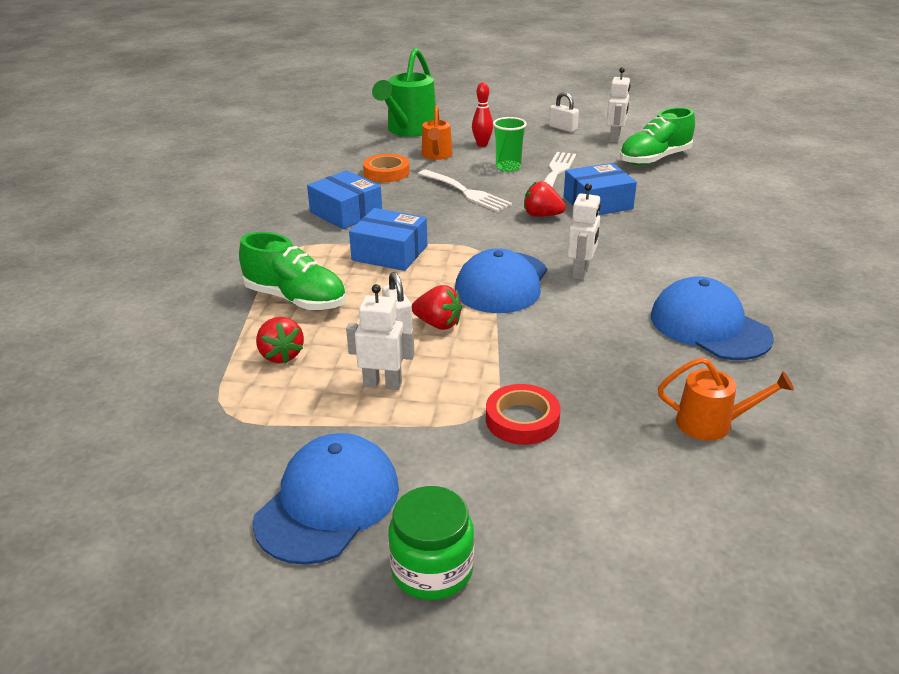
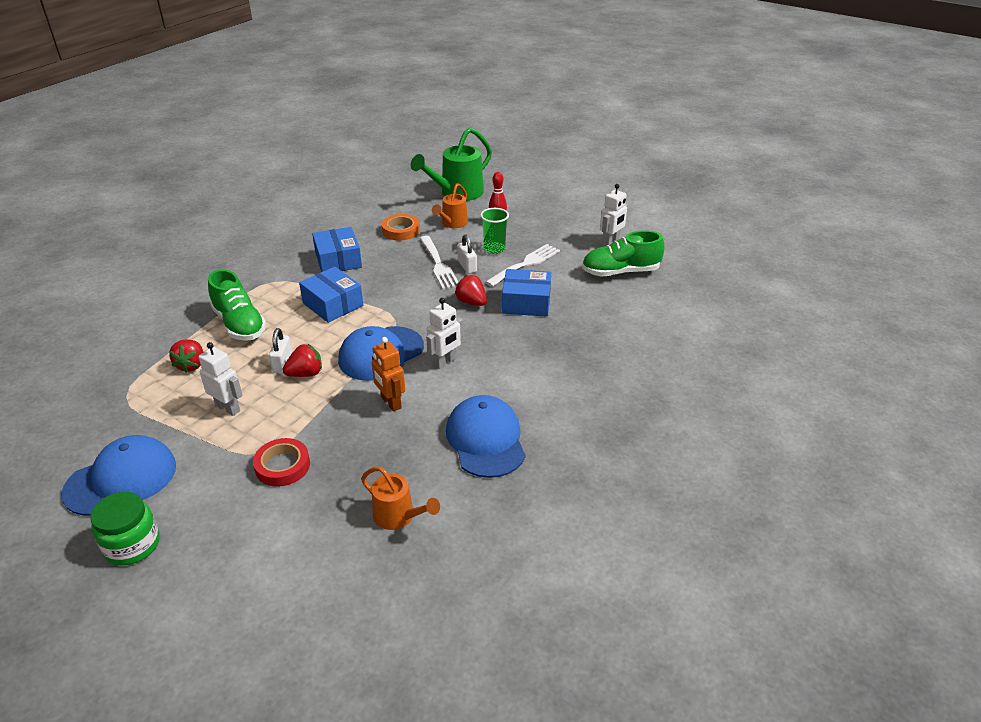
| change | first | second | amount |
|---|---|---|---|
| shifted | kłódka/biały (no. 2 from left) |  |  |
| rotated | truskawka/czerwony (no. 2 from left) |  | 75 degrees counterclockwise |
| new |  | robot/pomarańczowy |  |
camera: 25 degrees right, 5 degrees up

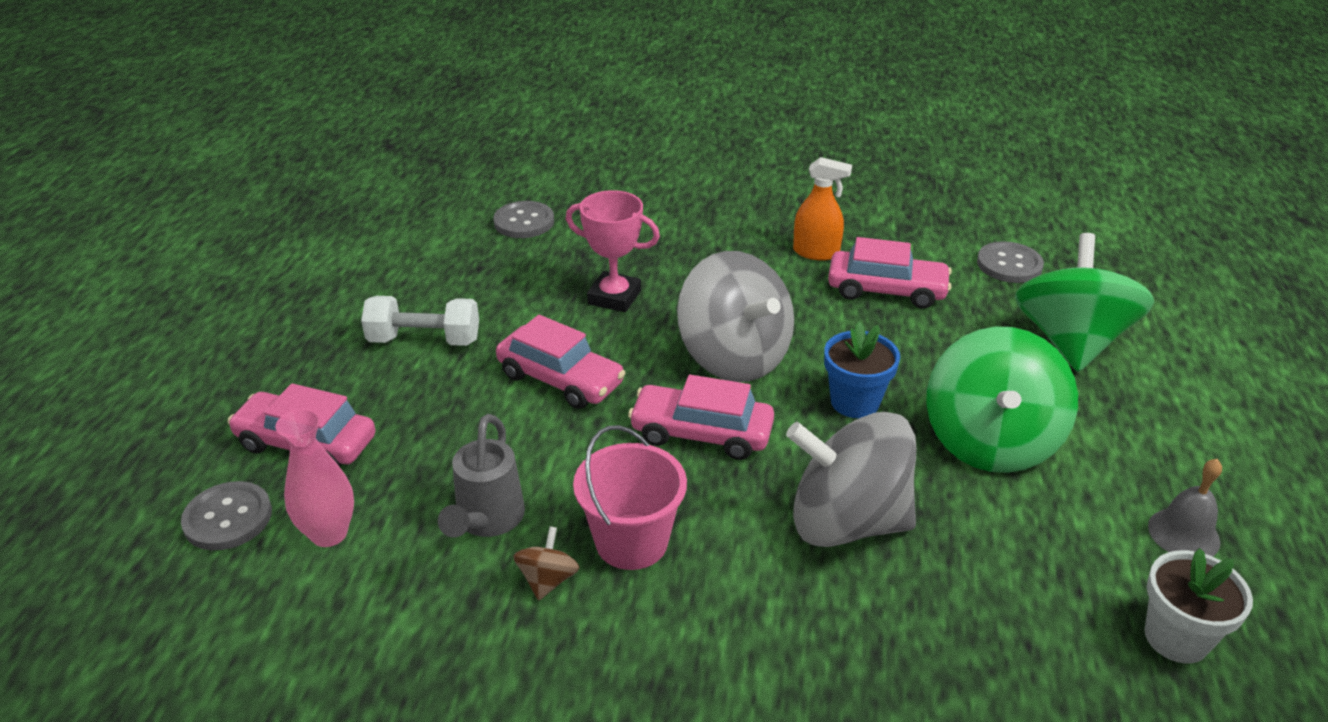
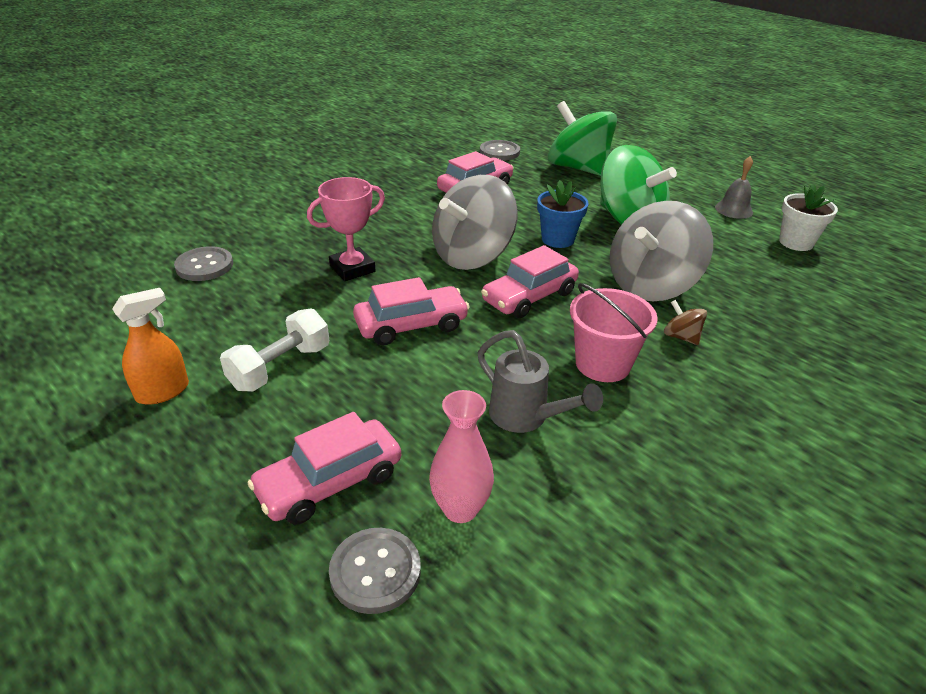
| change | first | second | amount |
|---|---|---|---|
| shifted | spryskiwacz/pomarańczowy |  |  |
| rotated | bączek/szary (no. 1 from left) |  | 135 degrees clockwise |
| shifted | bączek/brązowy |  |  |
camera: 55 degrees left, 0 degrees up

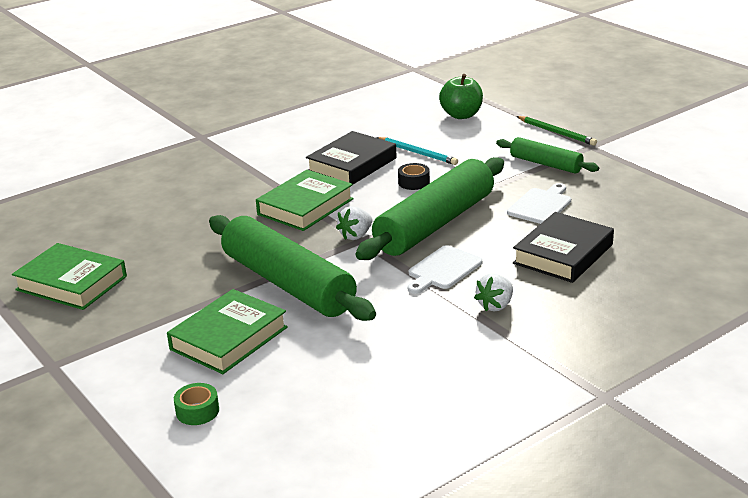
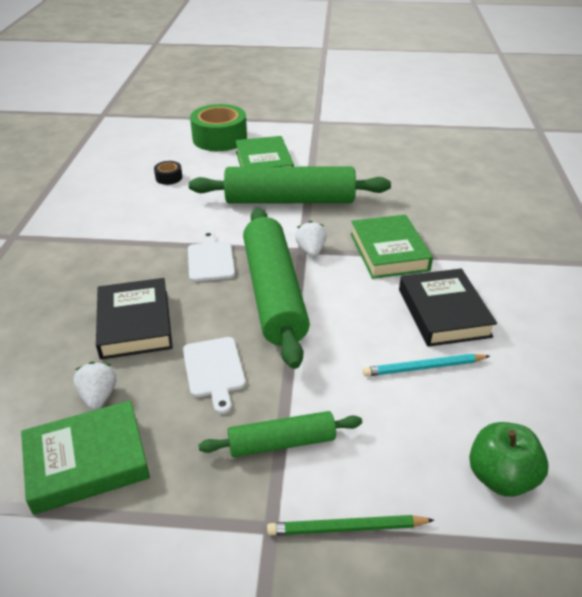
| change | first | second | amount |
|---|---|---|---|
| shifted | taśma klejąca/czarny |  |  |
| shifted | książka/zielony (no. 1 from left) |  |  |
| shifted | truskawka/biały (no. 2 from left in the first image) | truskawka/biały (no. 1 from left) |  |
| scaled | taśma klejąca/zielony |  | x2.27 |
camera: 130 degrees right, 10 degrees up

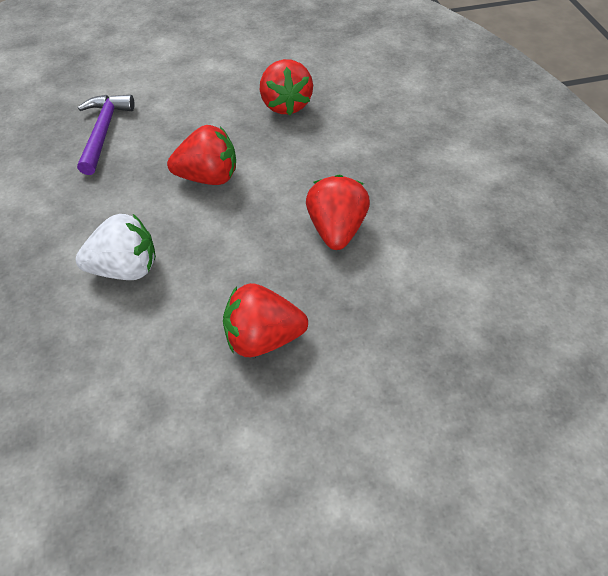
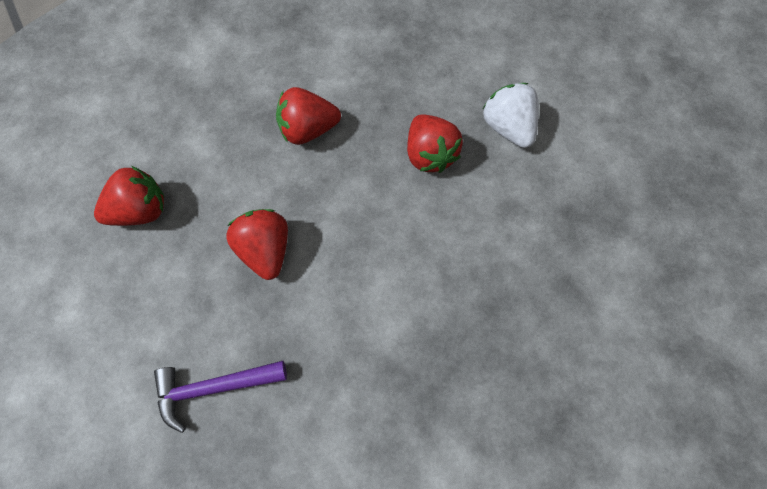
| change | first | second | amount |
|---|---|---|---|
| shifted | truskawka/biały |  |  |
camera: 105 degrees left, 15 degrees up

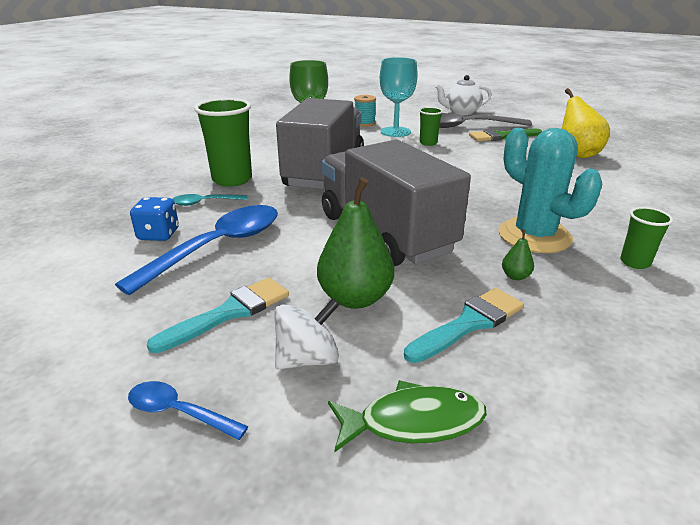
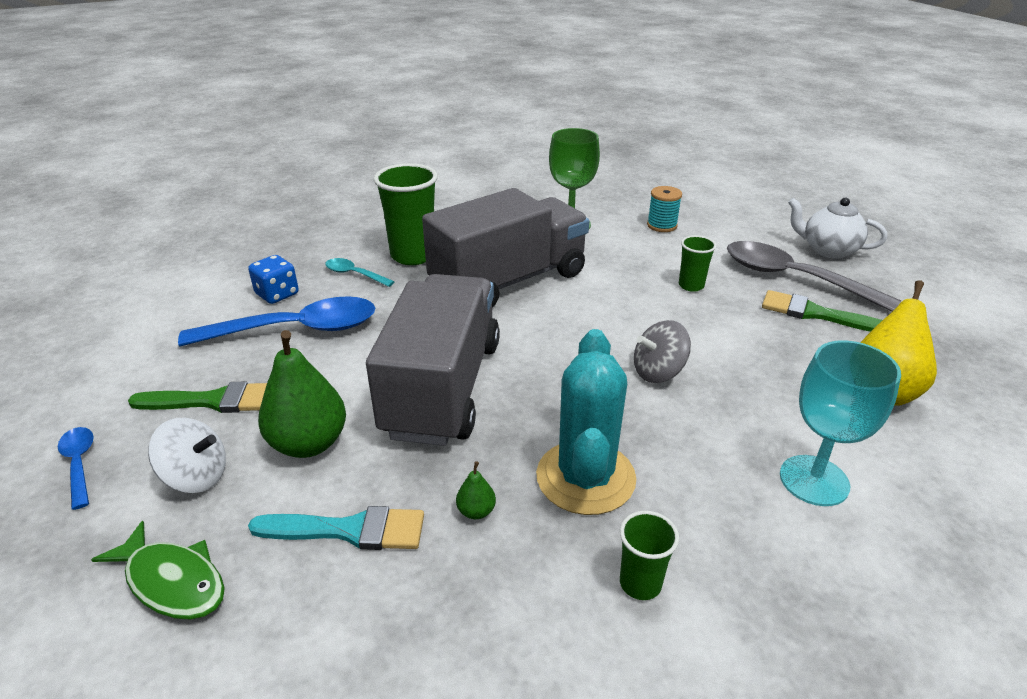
| change | first | second | amount |
|---|---|---|---|
| shifted | kielich/turkusowy |  |  |
| repainted | pędzel/turkusowy (no. 1 from left) | pędzel/zielony (no. 1 from left) |  |
| new |  | bączek/szary |  |
camera: 40 degrees right, 5 degrees up

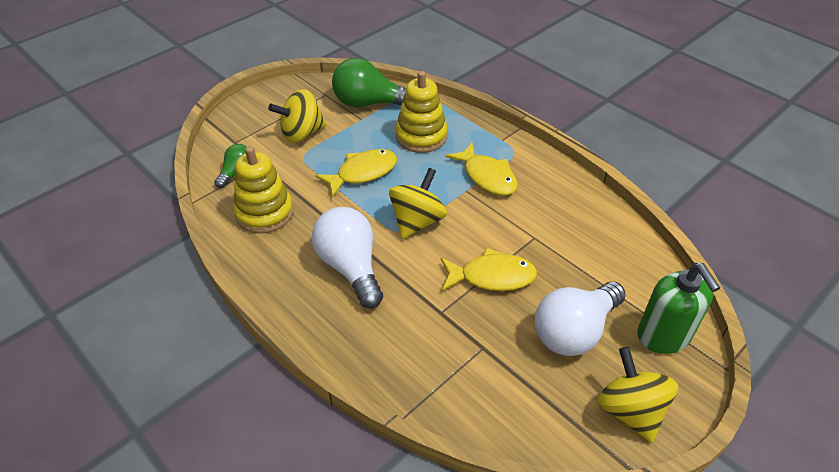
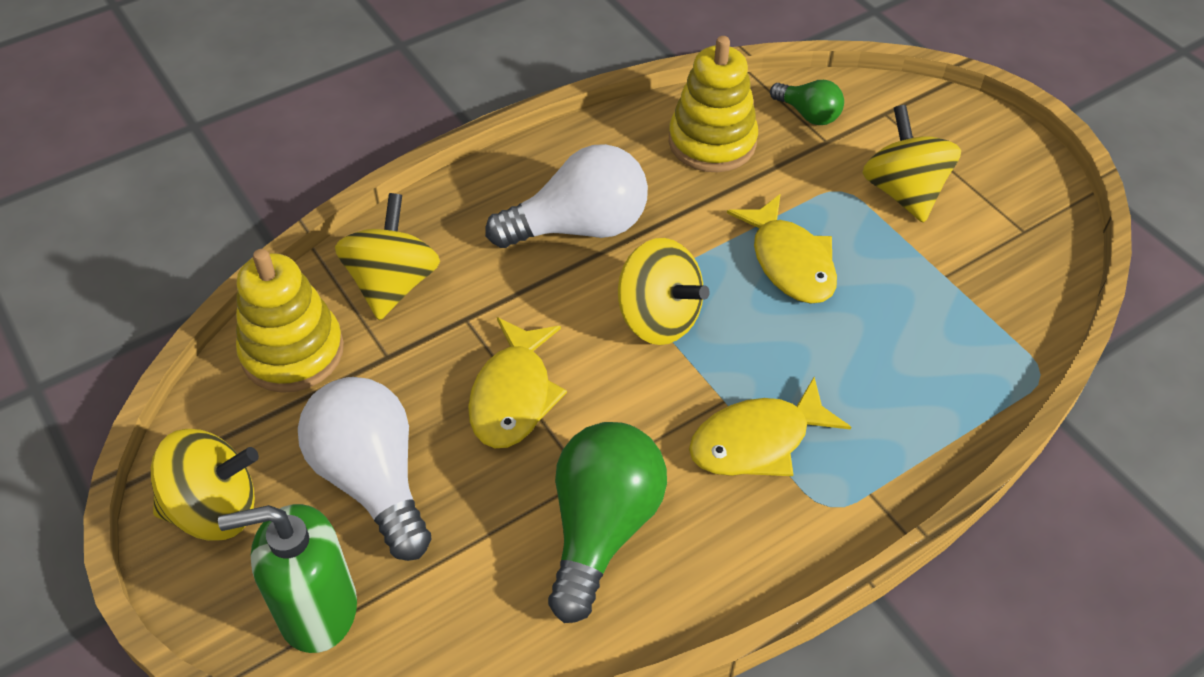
| change | first | second | amount |
|---|---|---|---|
| shifted | żarówka/zielony (no. 2 from left in the first image) | żarówka/zielony (no. 1 from left) |  |
| shifted | zabawka nakładanka/żółty (no. 2 from left in the first image) | zabawka nakładanka/żółty (no. 1 from left) |  |
| new |  | bączek/żółty (no. 2 from left) |  |
camera: 100 degrees right, 5 degrees up

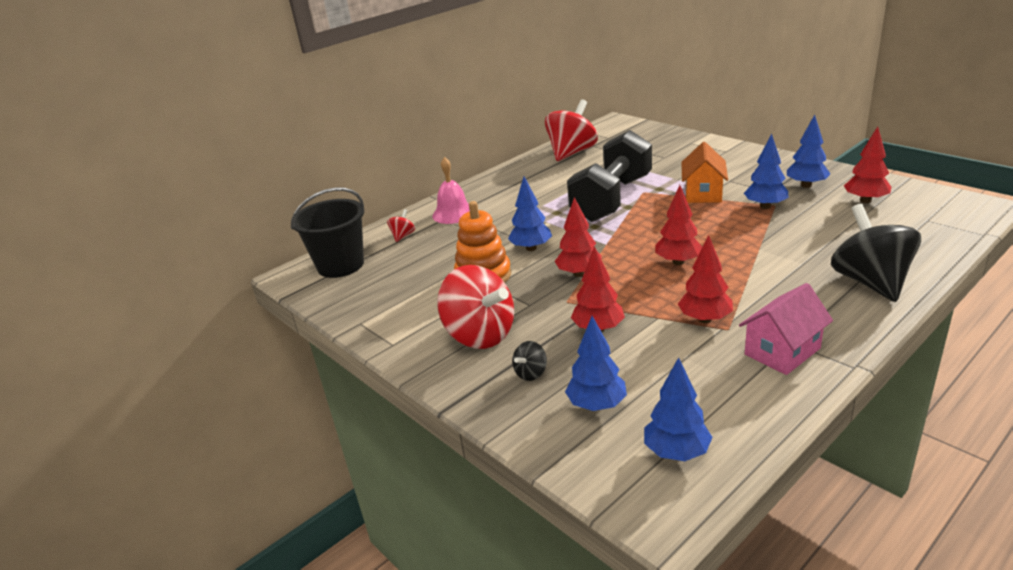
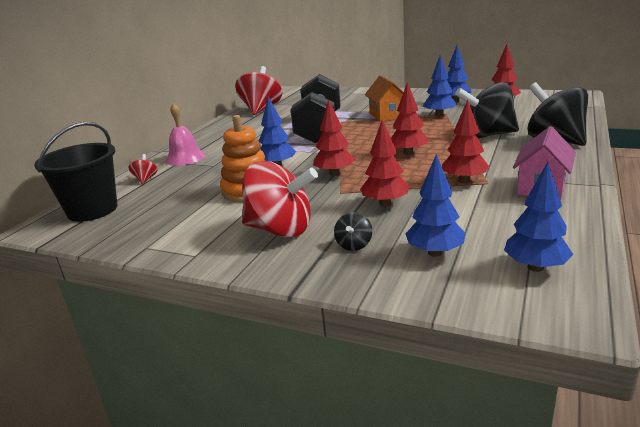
| change | first | second | amount |
|---|---|---|---|
| new |  | bączek/czarny (no. 2 from left) |  |
camera: 25 degrees left, 5 degrees down

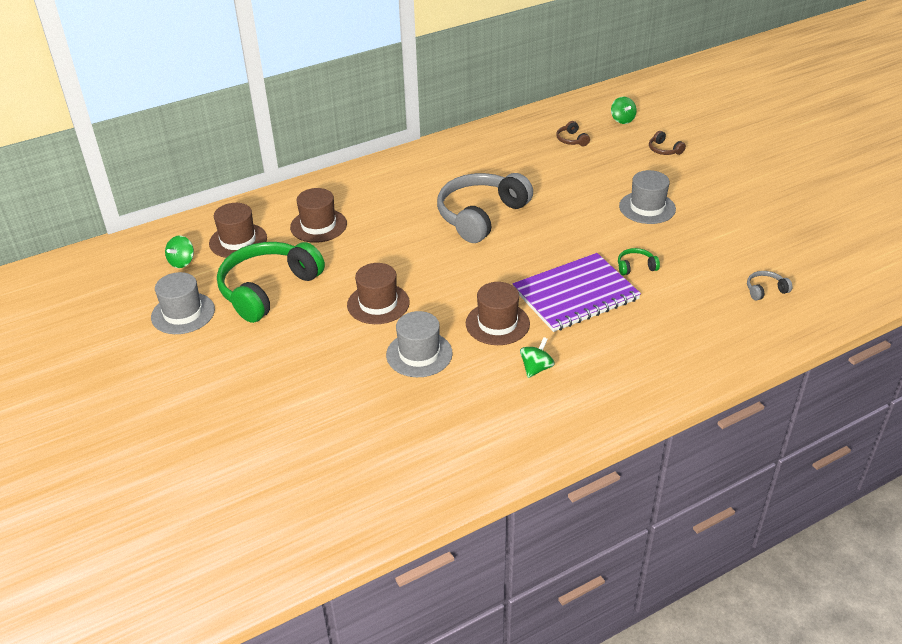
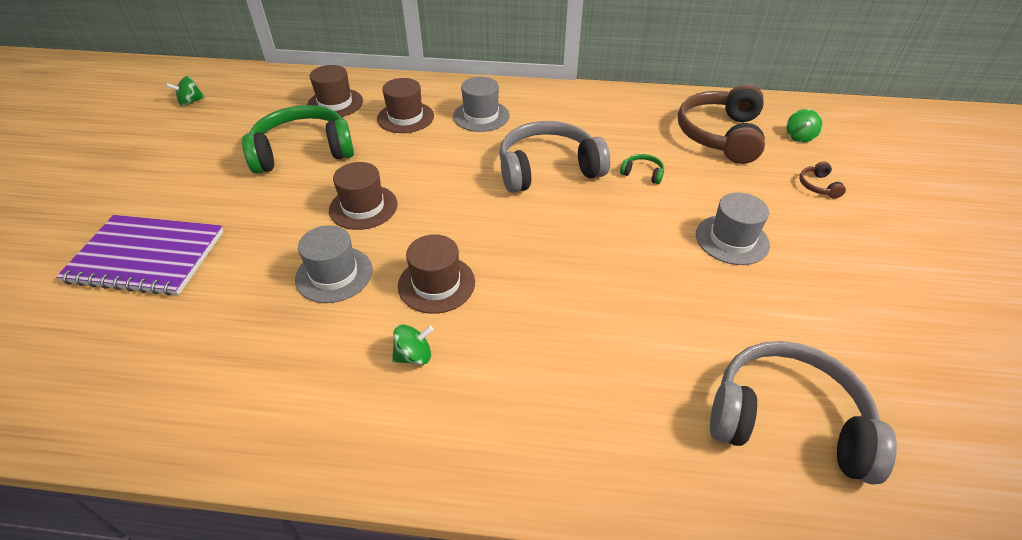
| change | first | second | amount |
|---|---|---|---|
| scaled | słuchawki/brązowy (no. 1 from left) |  | x2.49 |
| shifted | bączek/zielony (no. 1 from left) |  |  |
| shifted | słuchawki/zielony (no. 2 from left) |  |  |
| shifted | zeszyt/fioletowy |  |  |
| scaled | słuchawki/szary (no. 2 from left) |  | x2.49 |
| shifted | kapelusz/szary (no. 1 from left in the first image) | kapelusz/szary (no. 2 from left) |  |
camera: 35 degrees right, 5 degrees up

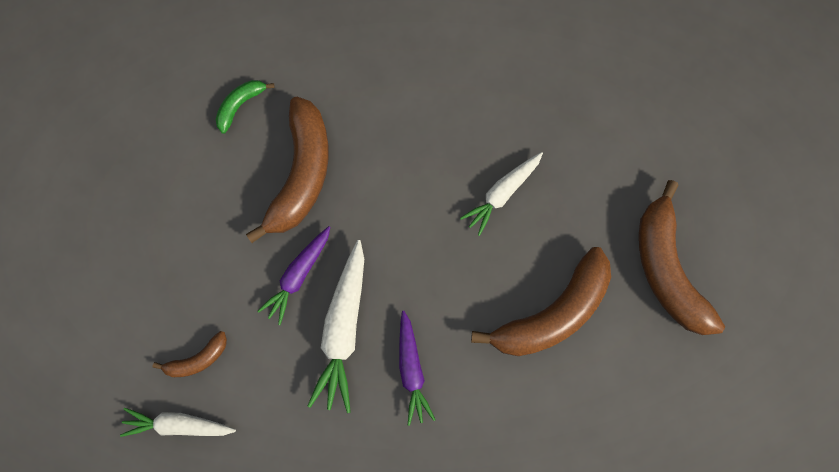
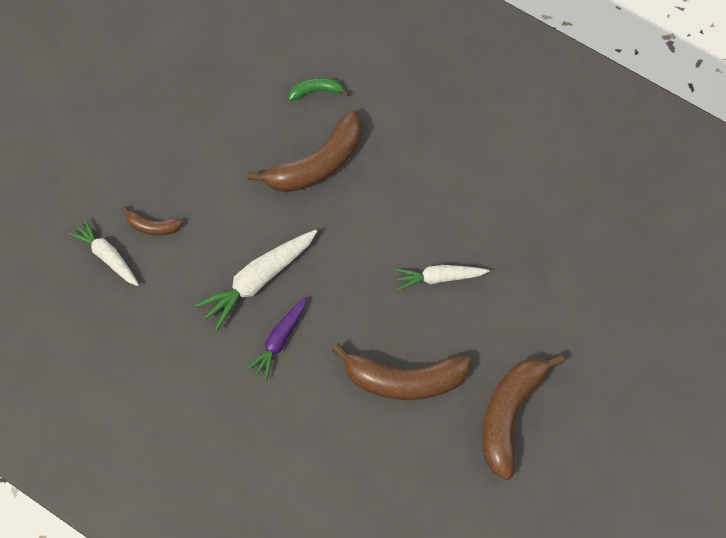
| change | first | second | amount |
|---|---|---|---|
| gone | marchewka/fioletowy (no. 1 from left) |  |  |
camera: 40 degrees right, 10 degrees down

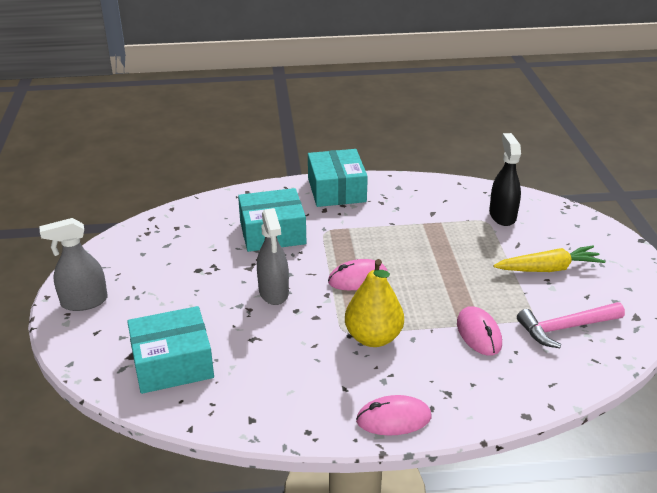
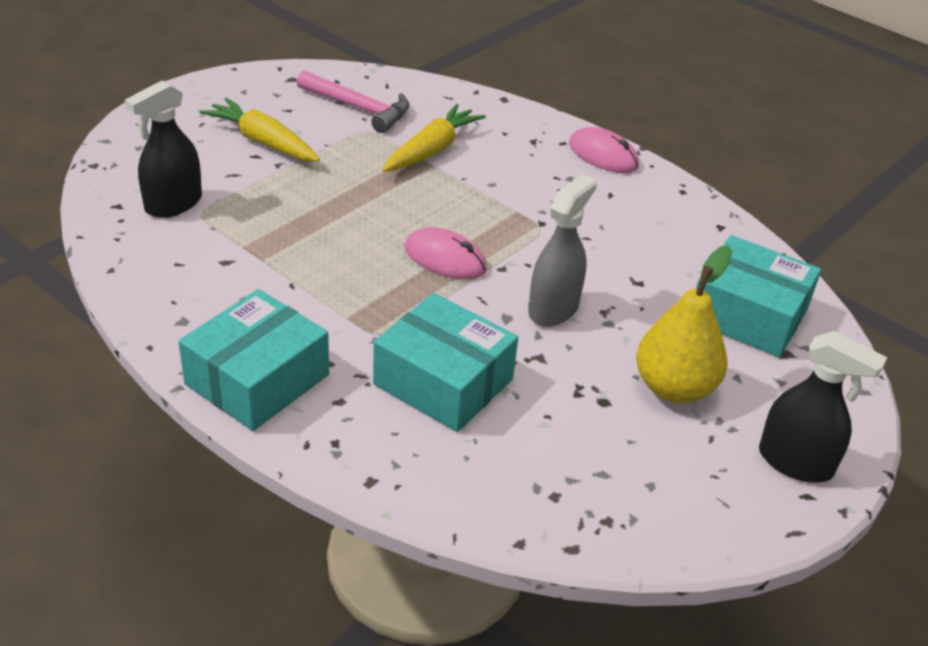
| change | first | second | amount |
|---|---|---|---|
| repainted | spryskiwacz/szary (no. 1 from left) | spryskiwacz/czarny (no. 2 from left) |  |
| shifted | gruszka/żółty |  |  |
| swapped | myszka/różowy (no. 3 from left) | marchewka/żółty (no. 2 from left) |  |
camera: 135 degrees left, 5 degrees up

